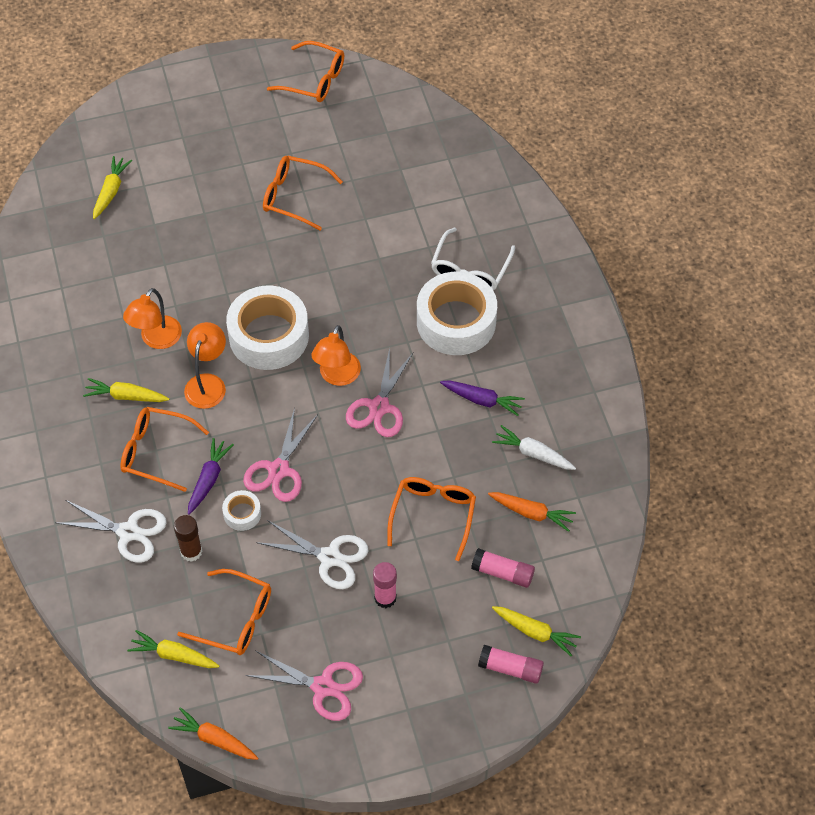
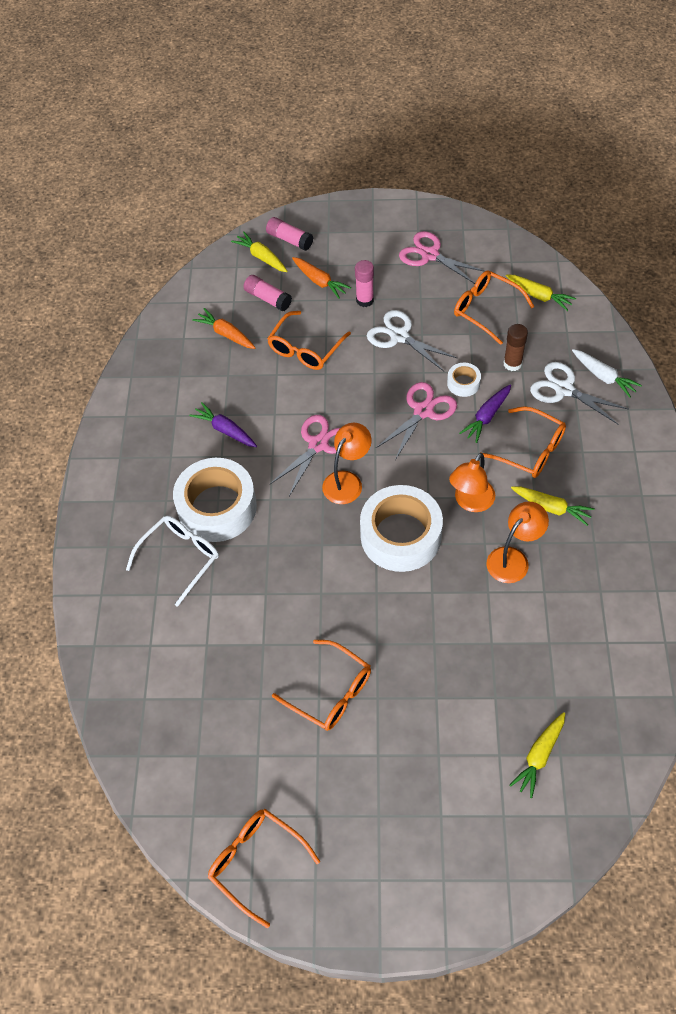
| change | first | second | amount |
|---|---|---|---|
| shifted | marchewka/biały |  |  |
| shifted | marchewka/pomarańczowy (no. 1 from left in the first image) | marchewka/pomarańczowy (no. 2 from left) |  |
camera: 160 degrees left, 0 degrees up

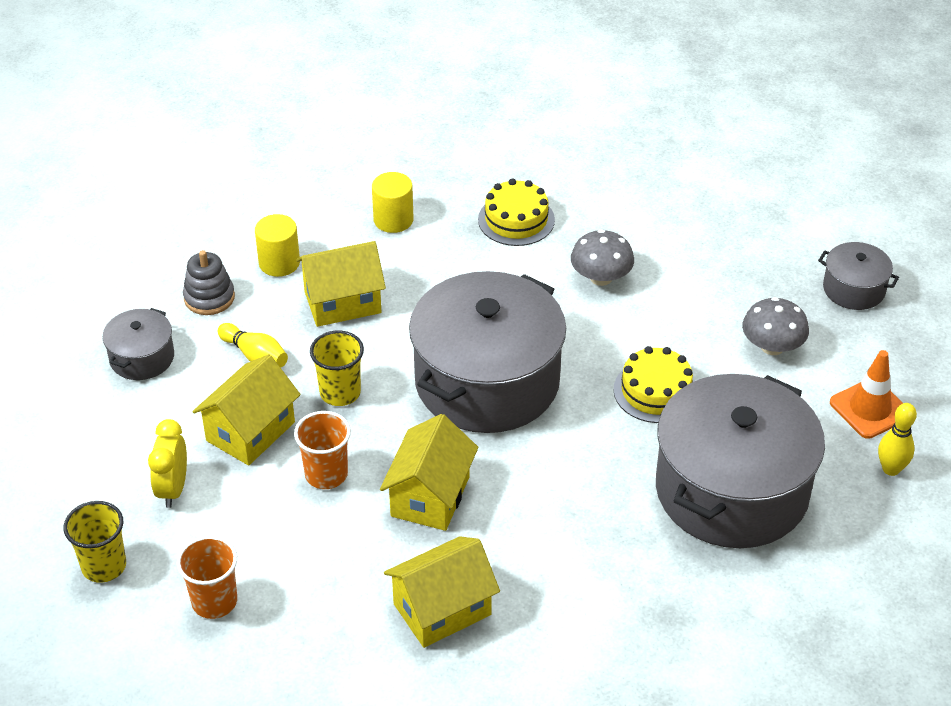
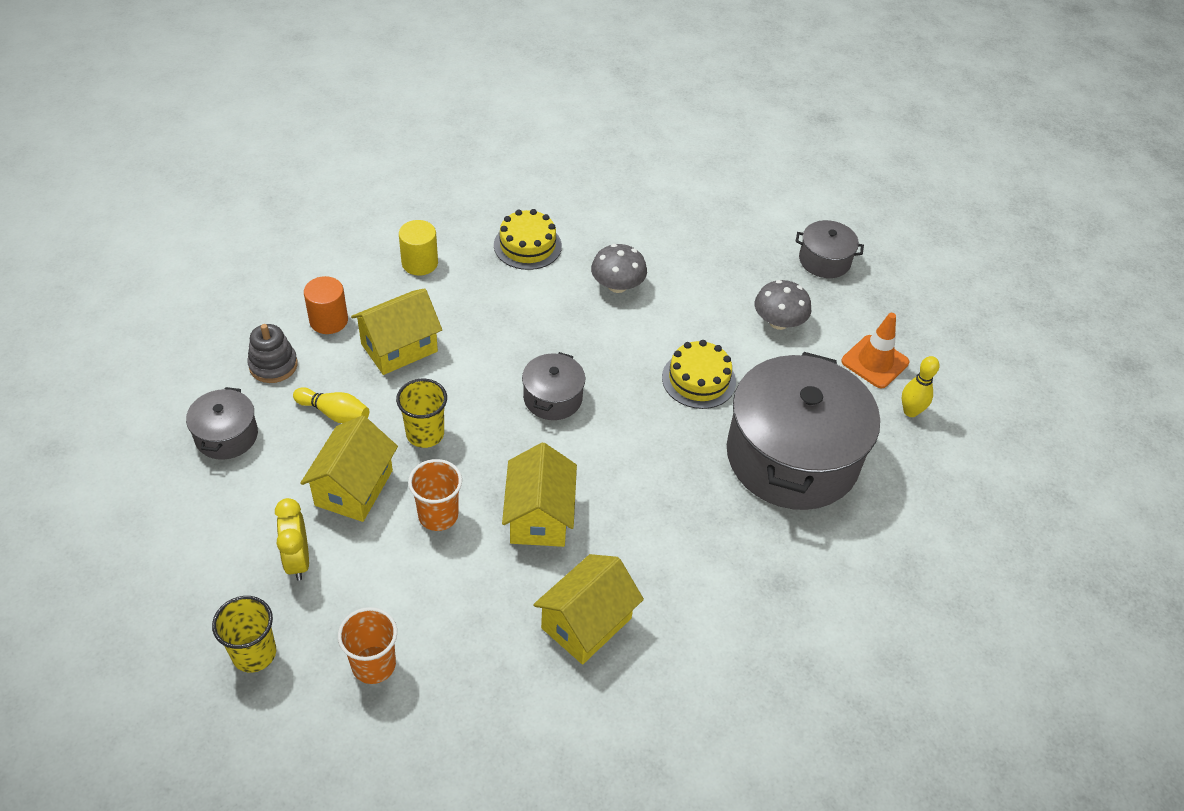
| change | first | second | amount |
|---|---|---|---|
| repainted | walec/żółty (no. 1 from left) | walec/pomarańczowy |  |
| scaled | garnek/szary (no. 2 from left) |  | x0.45 |
camera: 20 degrees left, 5 degrees up

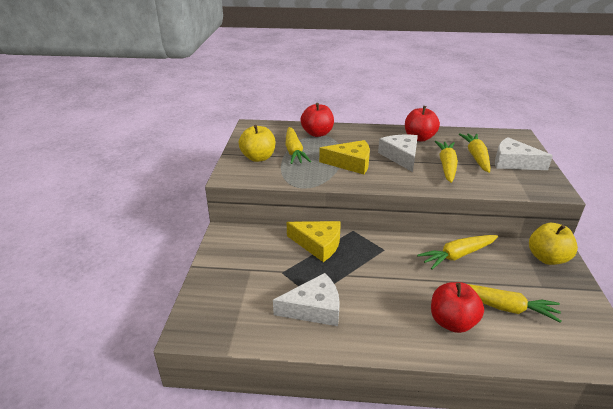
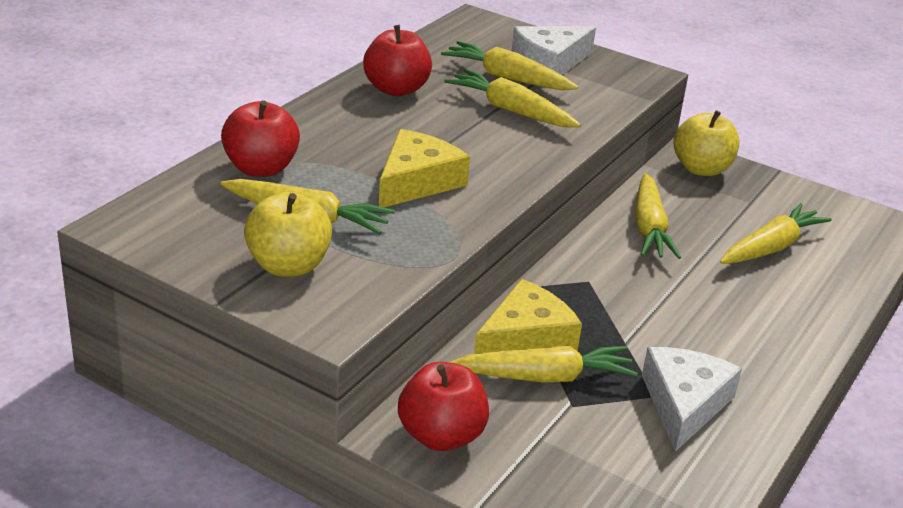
| change | first | second | amount |
|---|---|---|---|
| gone | ser/biały (no. 2 from left) |  |  |
| shifted | jabłko/czerwony (no. 3 from left) |  |  |
| new |  | marchewka/żółty (no. 4 from left) |  |
camera: 65 degrees left, 0 degrees up

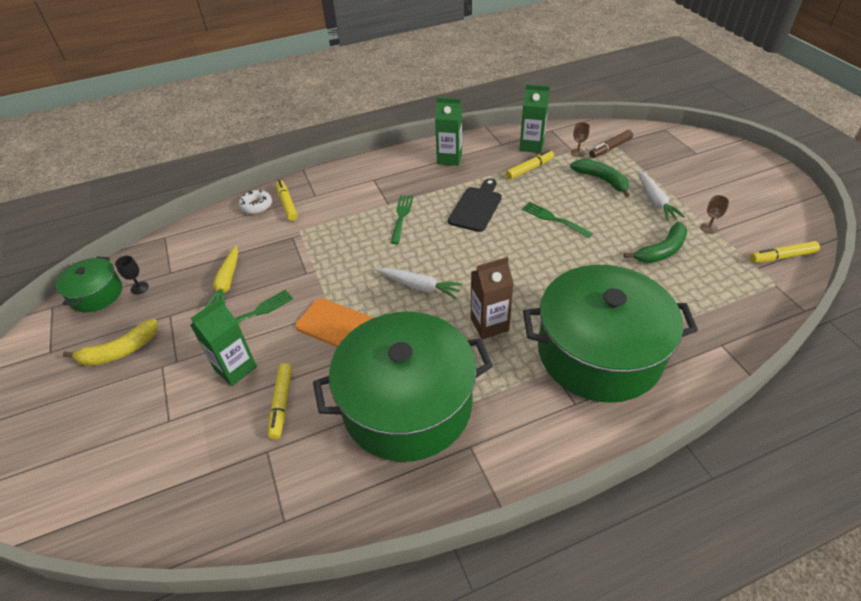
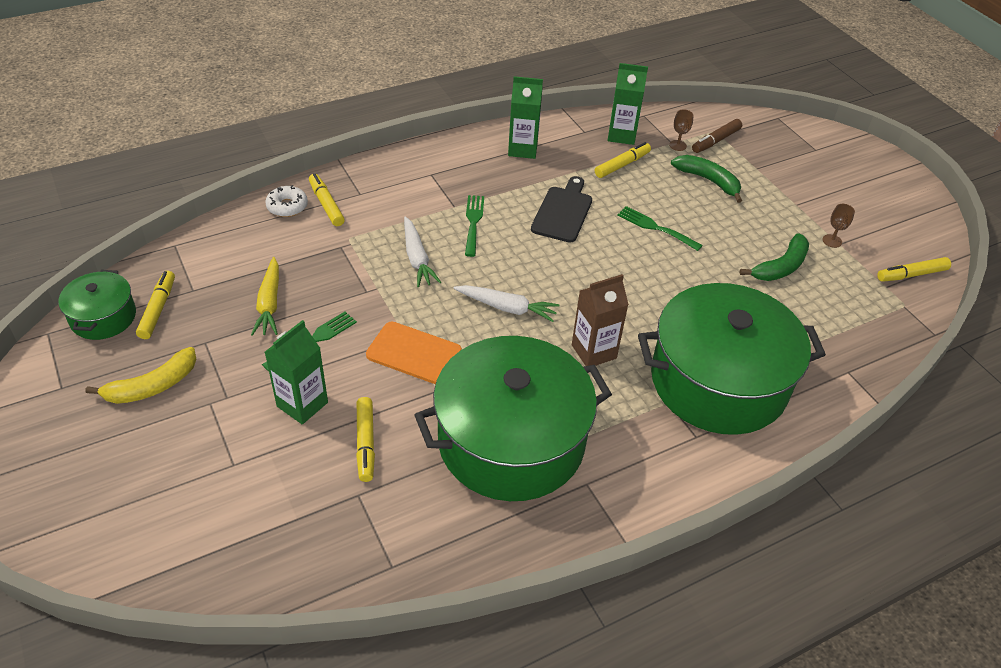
| change | first | second | amount |
|---|---|---|---|
| shifted | marchewka/biały (no. 2 from left in the first image) | marchewka/biały (no. 1 from left) |  |
| swapped | kielich/czarny | flamaster/żółty (no. 1 from left) |  |
camera: 10 degrees left, 0 degrees up

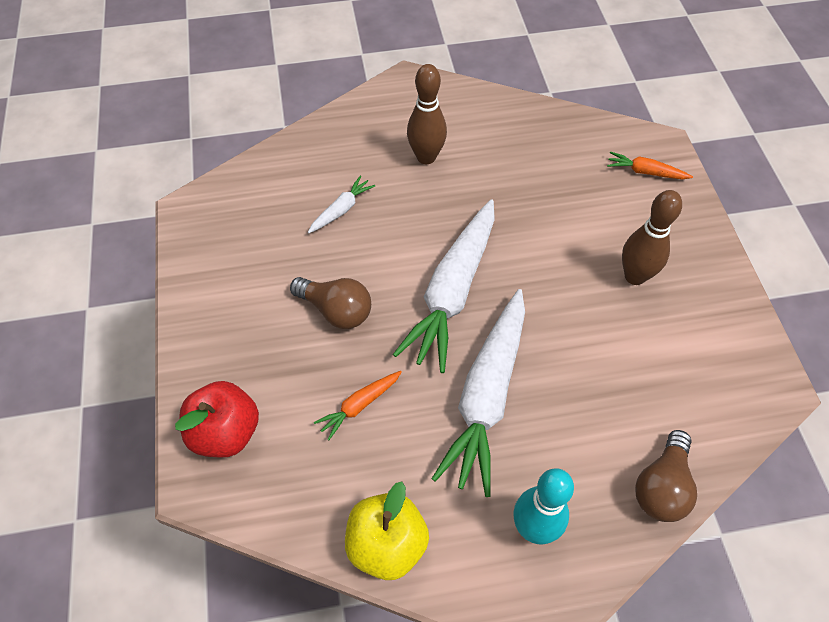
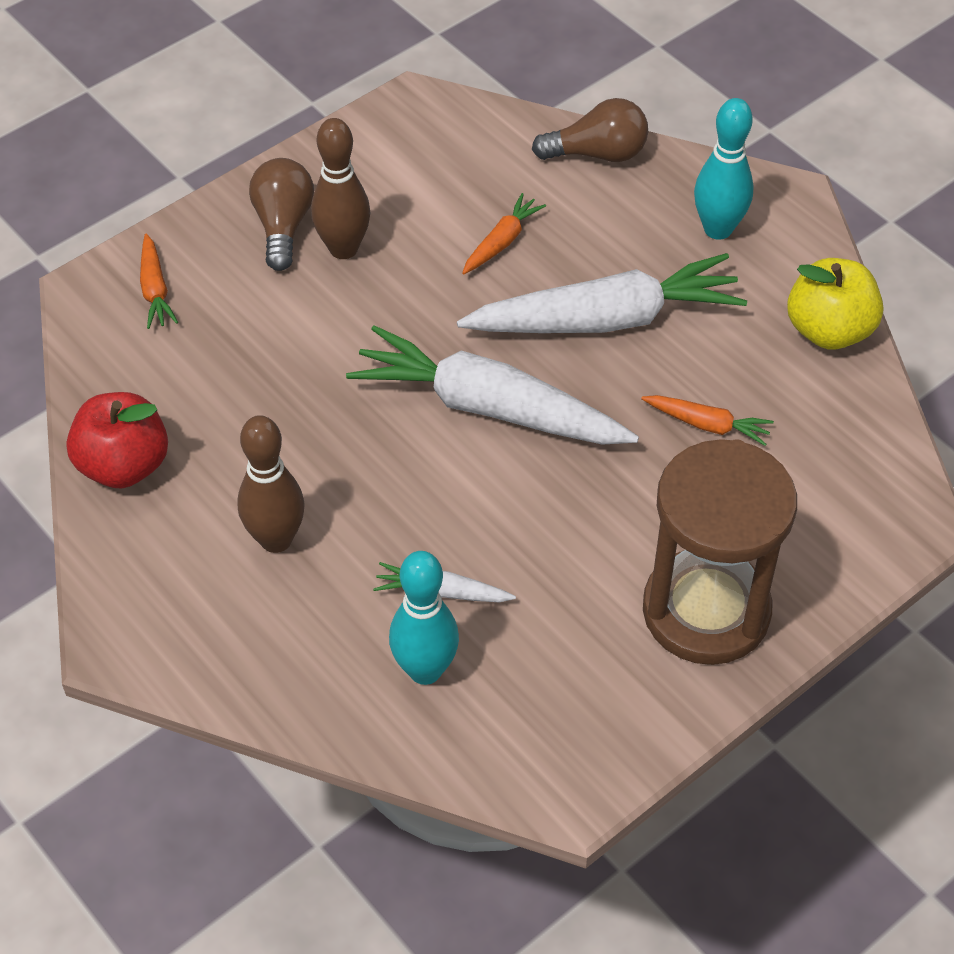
| change | first | second | amount |
|---|---|---|---|
| rotated | marchewka/biały (no. 2 from left) |  | 150 degrees counterclockwise |
| shifted | żarówka/brązowy (no. 1 from left) |  |  |
| shifted | jabłko/czerwony |  |  |
| new |  | marchewka/pomarańczowy (no. 2 from left) |  |
| new |  | klepsydra/brązowy |  |
| new |  | kręgiel/turkusowy (no. 1 from left) |  |
camera: 120 degrees left, 5 degrees down

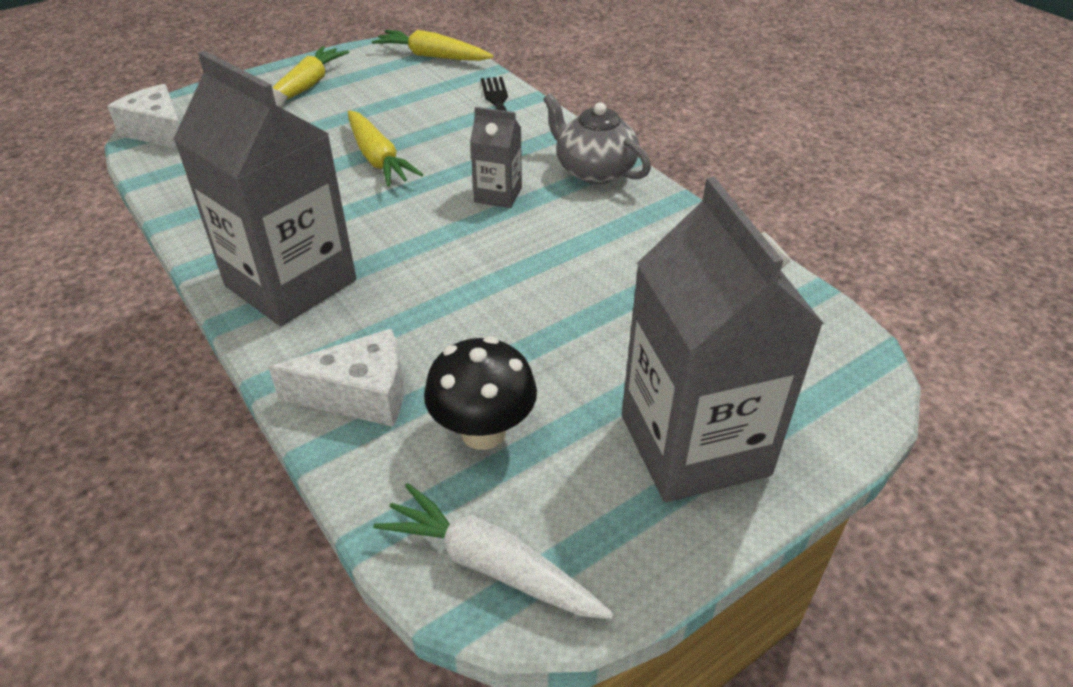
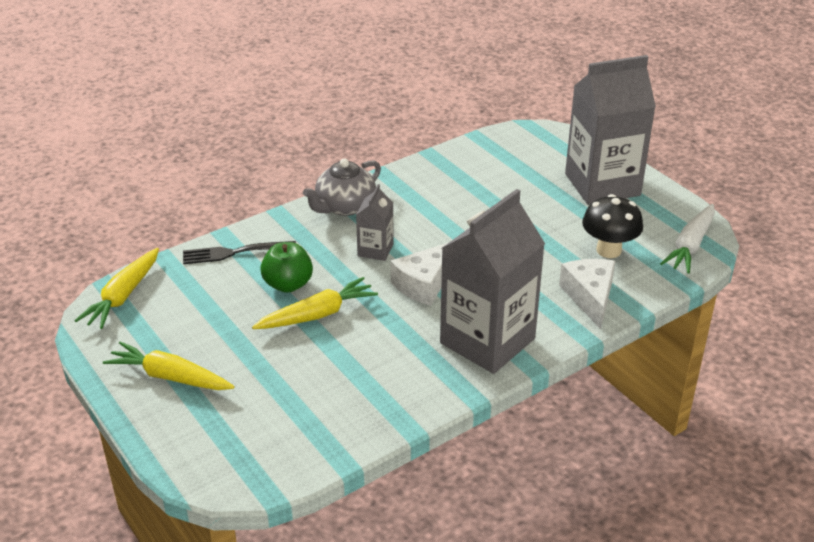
| change | first | second | amount |
|---|---|---|---|
| shifted | ser/biały (no. 1 from left) |  |  |
| new |  | jabłko/zielony |  |
camera: 90 degrees left, 5 degrees down

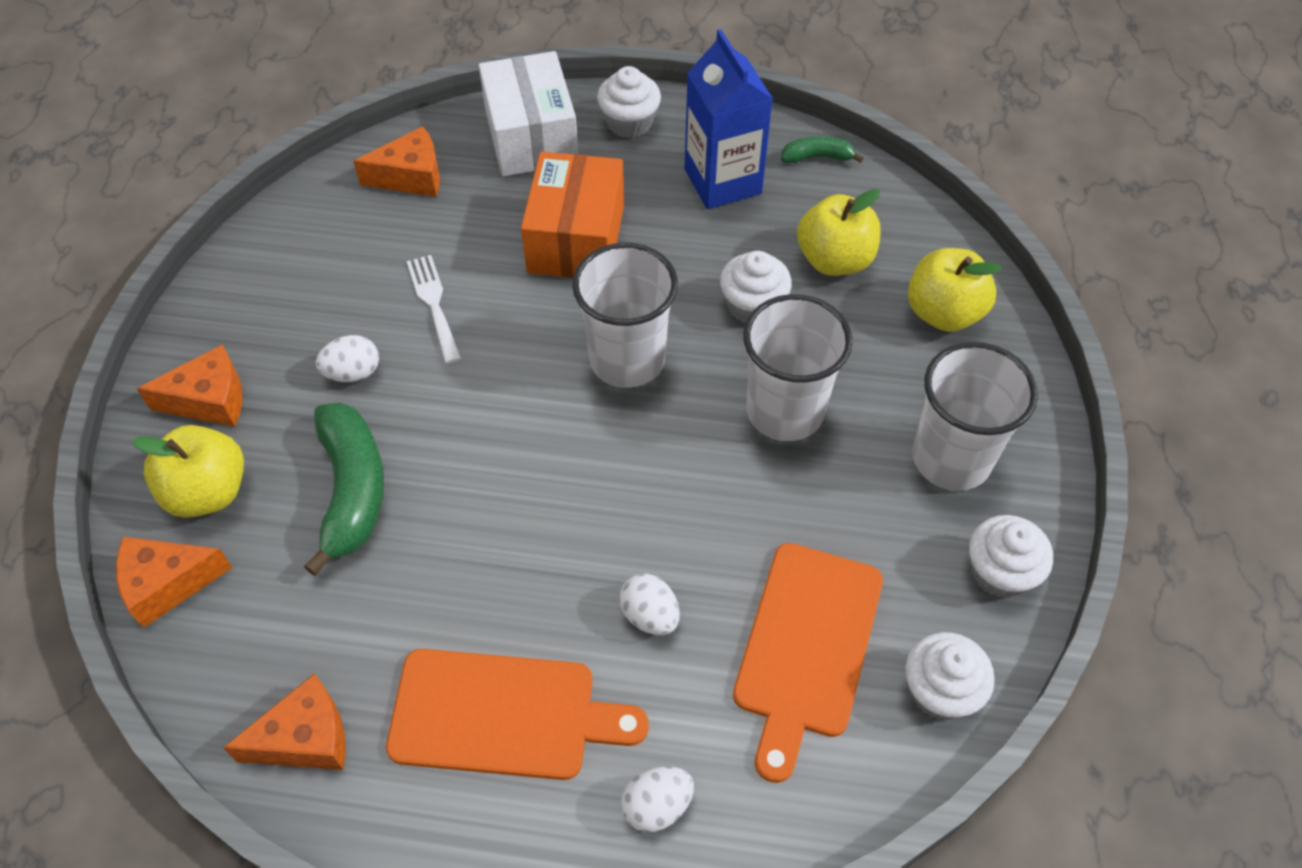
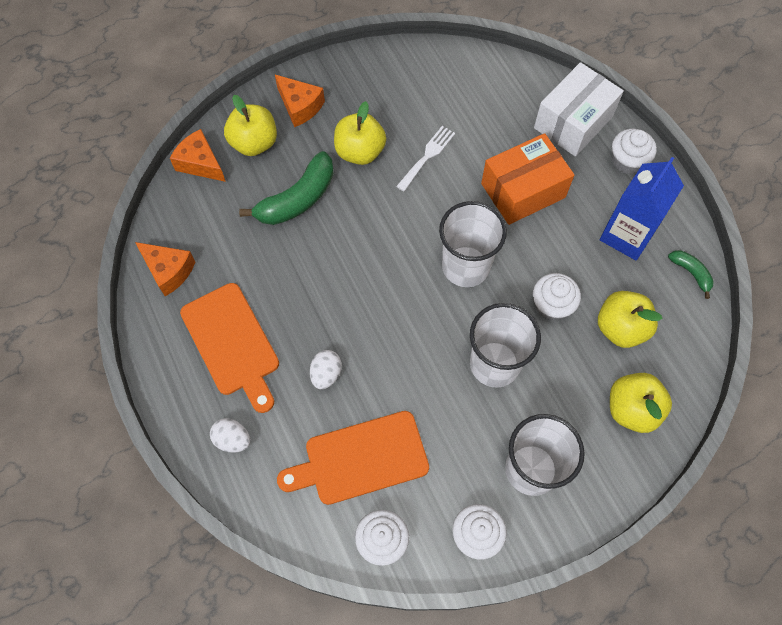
| change | first | second | amount |
|---|---|---|---|
| gone | ser/pomarańczowy (no. 4 from left) |  |  |
| swapped | jajko/biały (no. 1 from left) | jabłko/żółty (no. 2 from left) |  |
camera: 55 degrees right, 10 degrees up

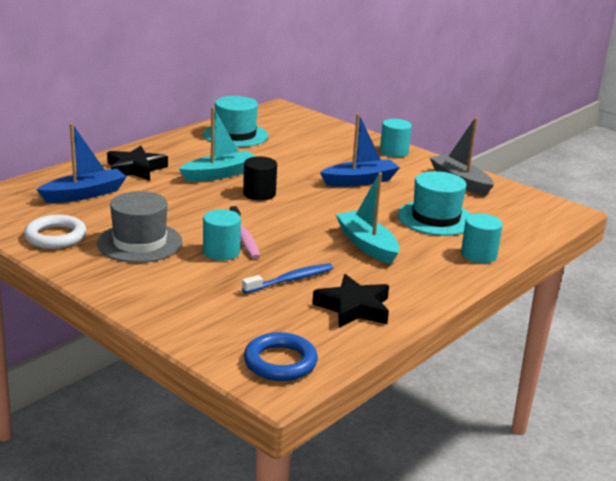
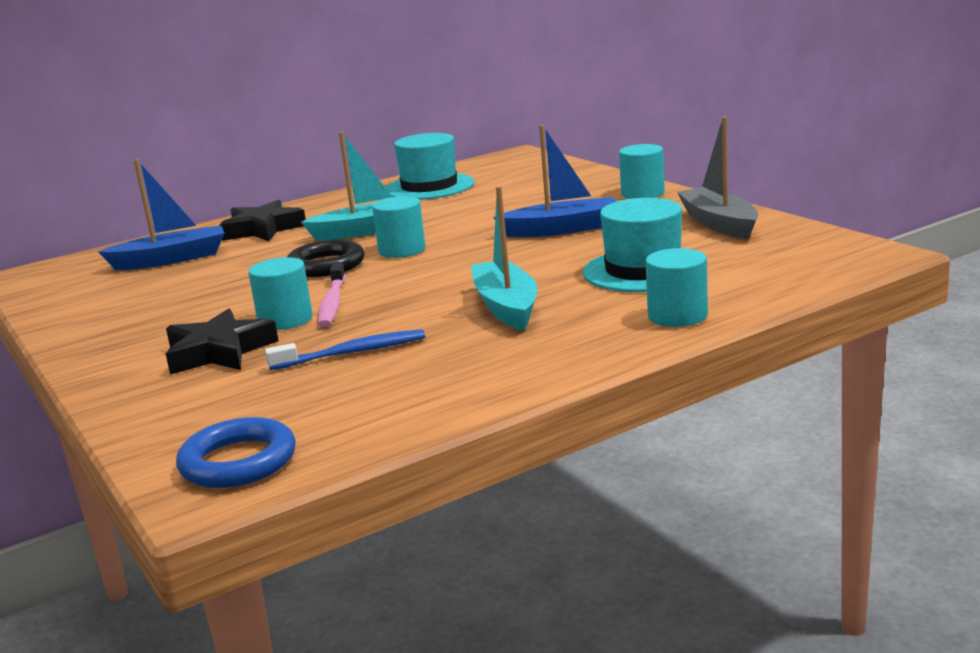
| change | first | second | amount |
|---|---|---|---|
| repainted | walec/czarny | walec/turkusowy (no. 2 from left) |  |
| gone | kapelusz/szary |  |  |
| gone | pierścień/biały |  |  |
| shifted | gwiazda/czarny (no. 2 from left in the first image) | gwiazda/czarny (no. 1 from left) |  |
| new |  | pierścień/czarny |  |
camera: 20 degrees right, 5 degrees down

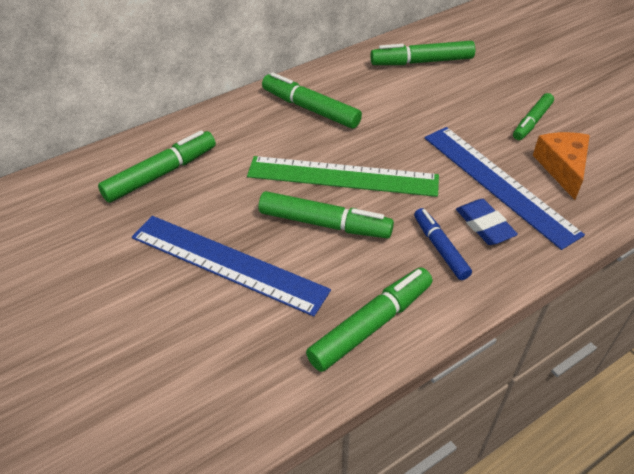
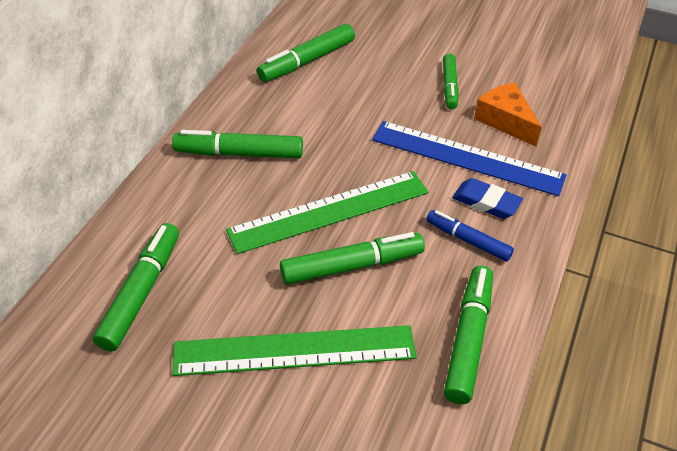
| change | first | second | amount |
|---|---|---|---|
| repainted | linijka/niebieski (no. 1 from left) | linijka/zielony (no. 1 from left) |  |
camera: 35 degrees left, 0 degrees up

